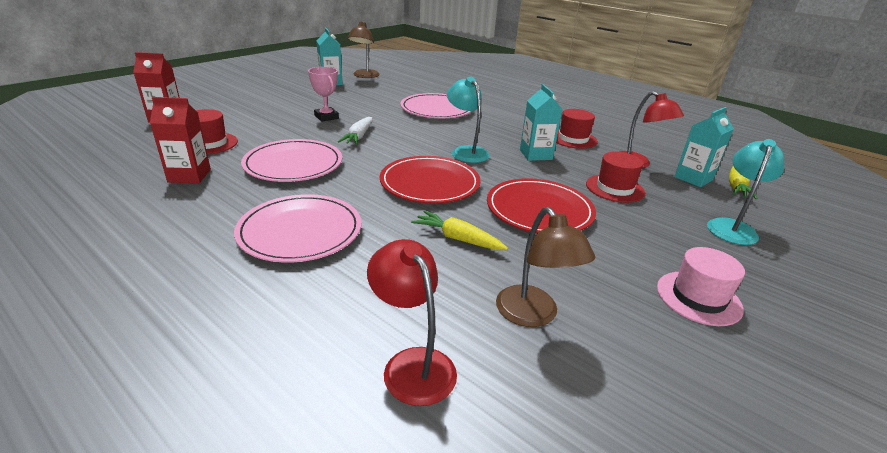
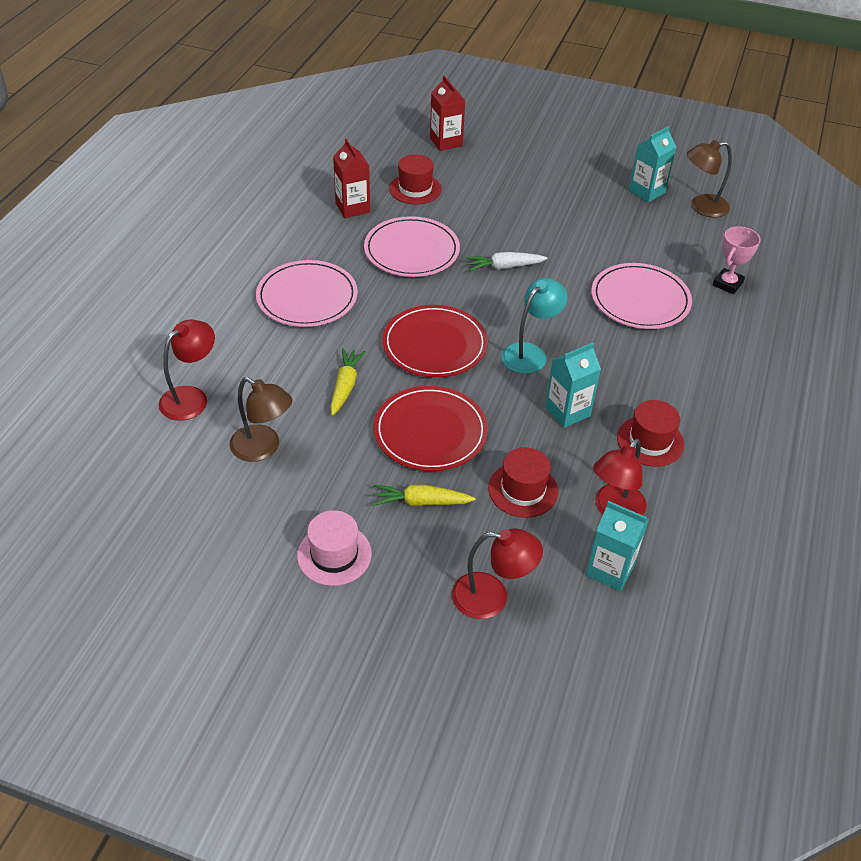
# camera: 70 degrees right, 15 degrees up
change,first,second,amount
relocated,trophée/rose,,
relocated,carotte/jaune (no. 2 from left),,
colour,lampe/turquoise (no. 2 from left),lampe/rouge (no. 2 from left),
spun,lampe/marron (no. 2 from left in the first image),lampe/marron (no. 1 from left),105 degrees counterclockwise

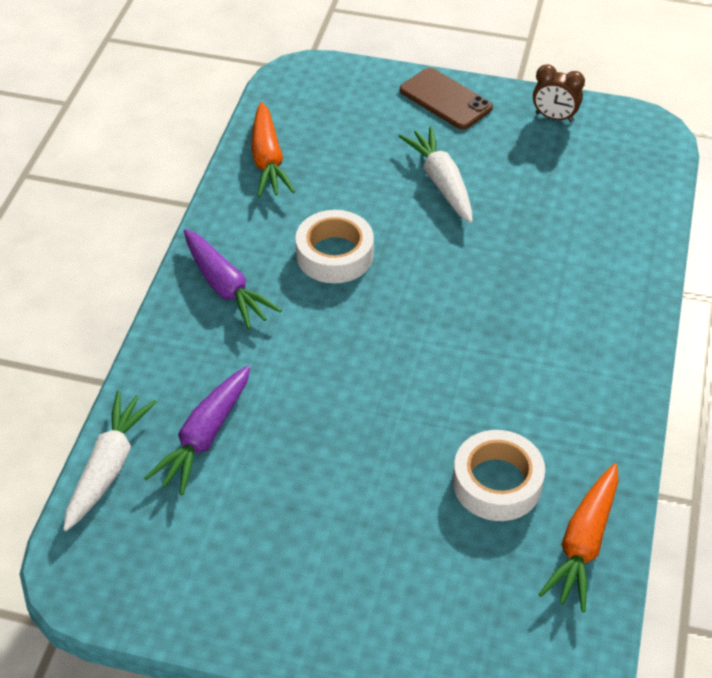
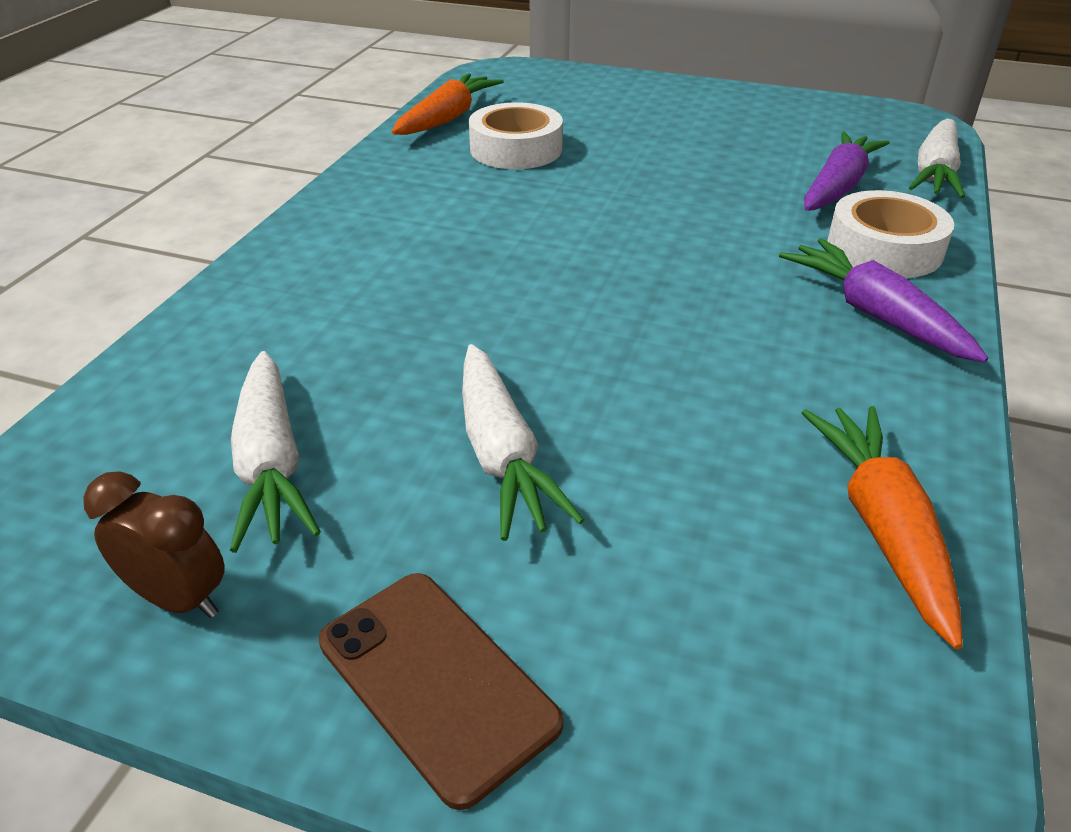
# camera: 175 degrees left, 10 degrees down
change,first,second,amount
appeared,,carotte/blanc (no. 1 from left),
relocated,ruban adhésif/blanc (no. 1 from left in the first image),ruban adhésif/blanc (no. 2 from left),

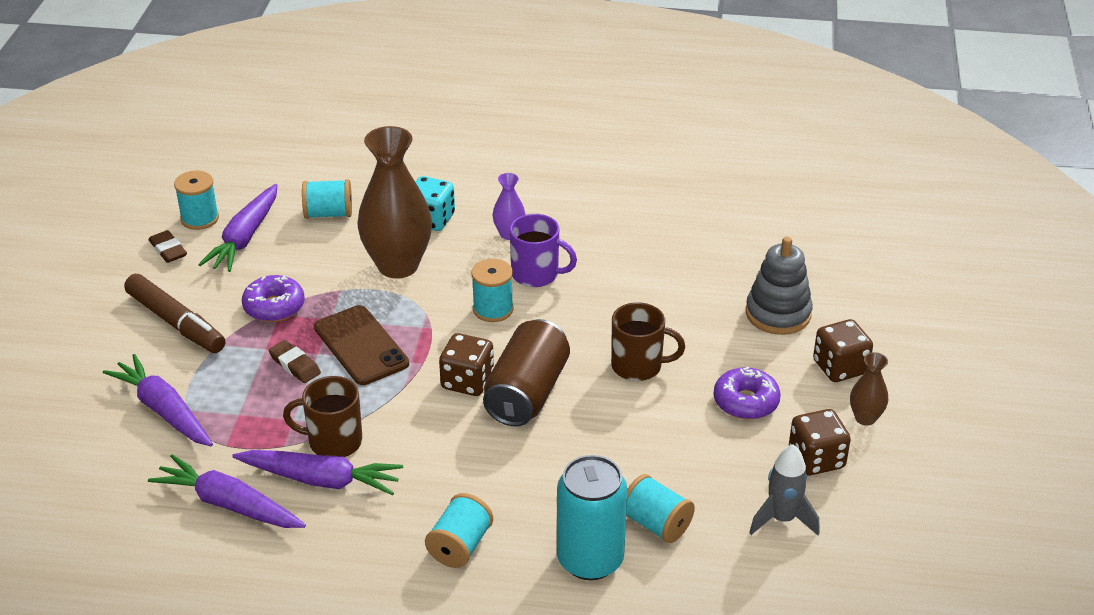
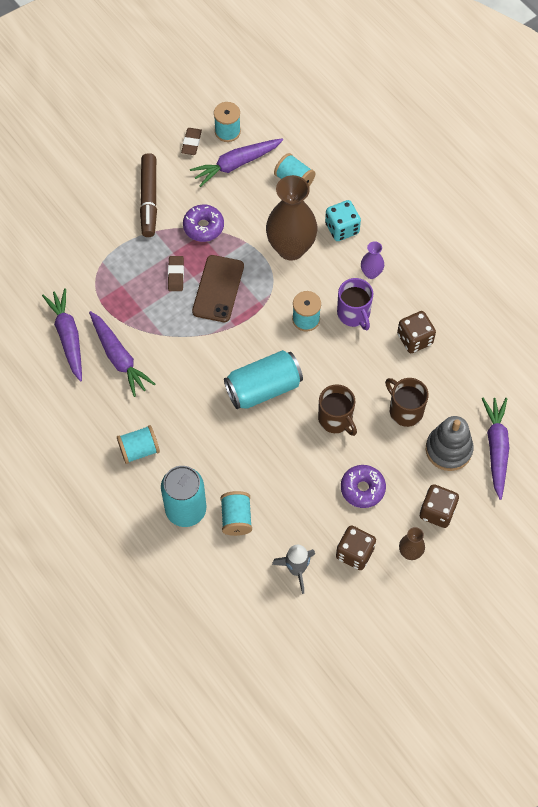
# camera: 45 degrees right, 25 degrees up
change,first,second,amount
relocated,carotte/violet (no. 1 from left in the first image),carotte/violet (no. 4 from left),
relocated,tasse/marron (no. 1 from left in the first image),tasse/marron (no. 2 from left),
relocated,dé/marron (no. 1 from left in the first image),dé/marron (no. 2 from left),
colour,canette/marron,canette/turquoise (no. 2 from left),

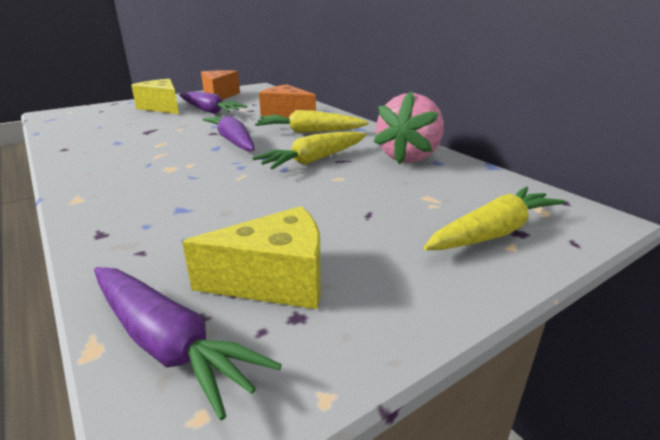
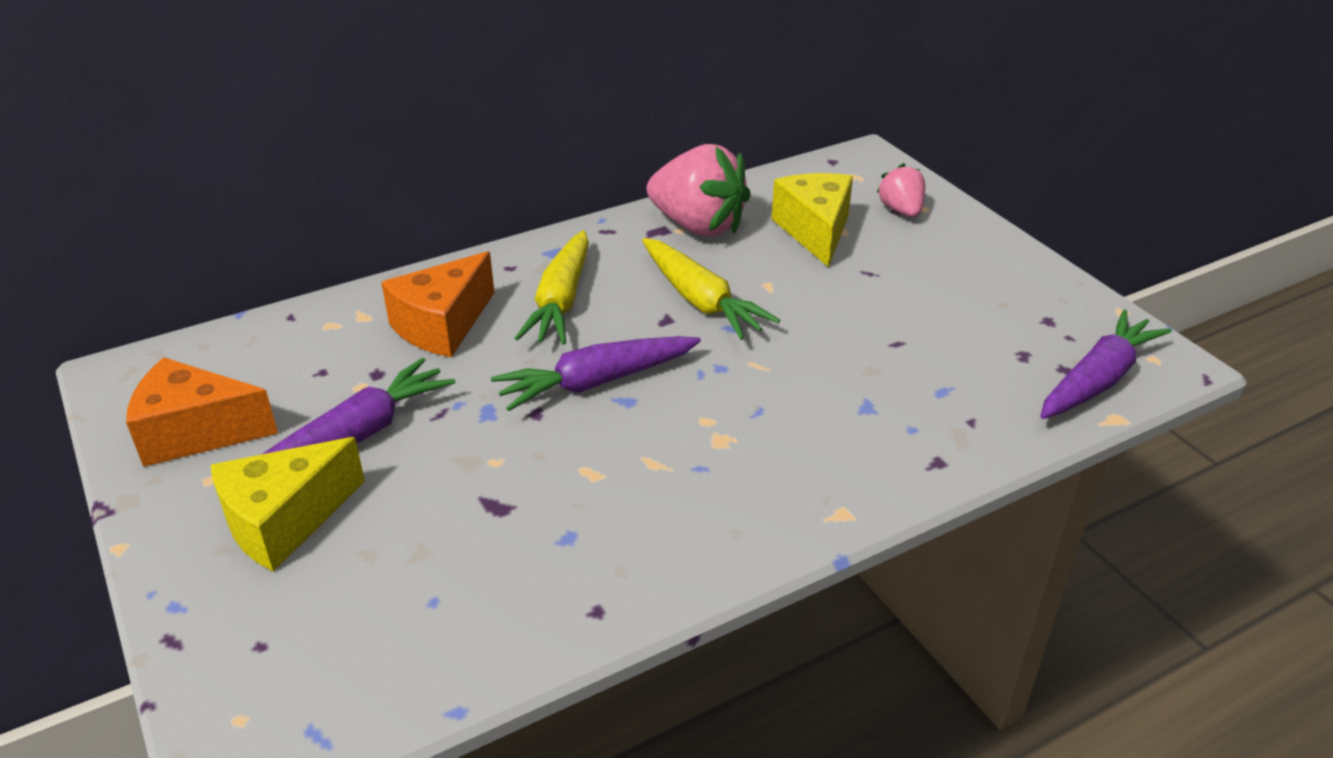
# camera: 85 degrees left, 10 degrees up
change,first,second,amount
relocated,fromage/jaune (no. 2 from left),,
exchanged,carotte/jaune (no. 3 from left),fraise/rose (no. 2 from left),

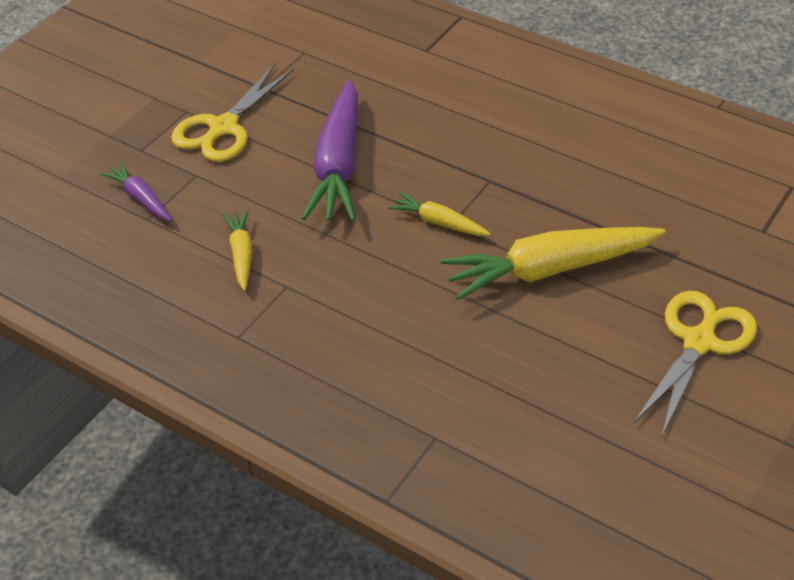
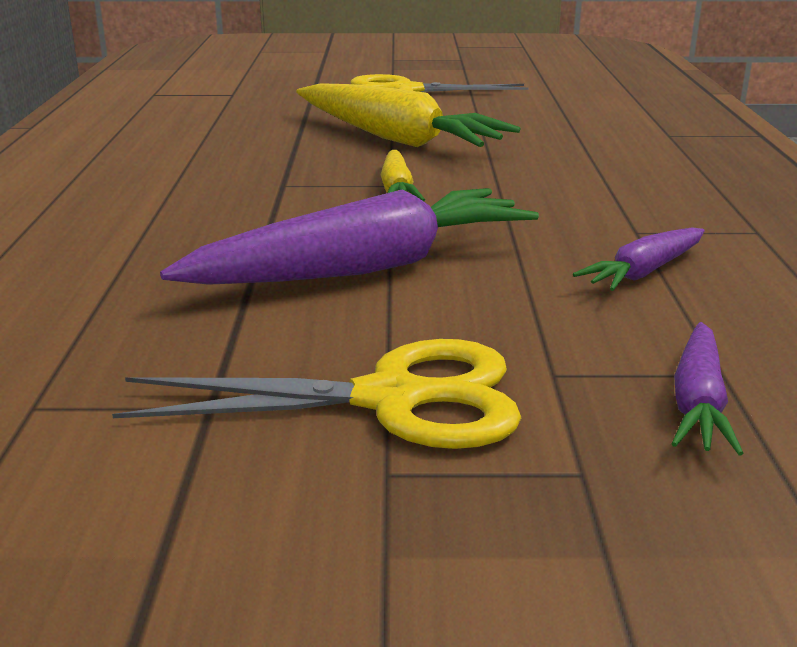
# camera: 125 degrees left, 20 degrees down
change,first,second,amount
colour,carotte/jaune (no. 1 from left),carotte/violet (no. 2 from left),

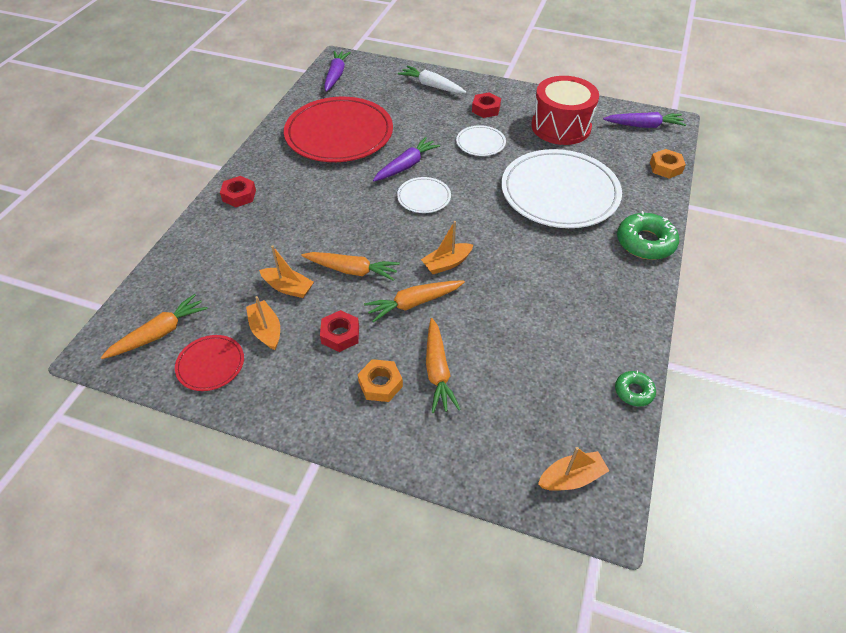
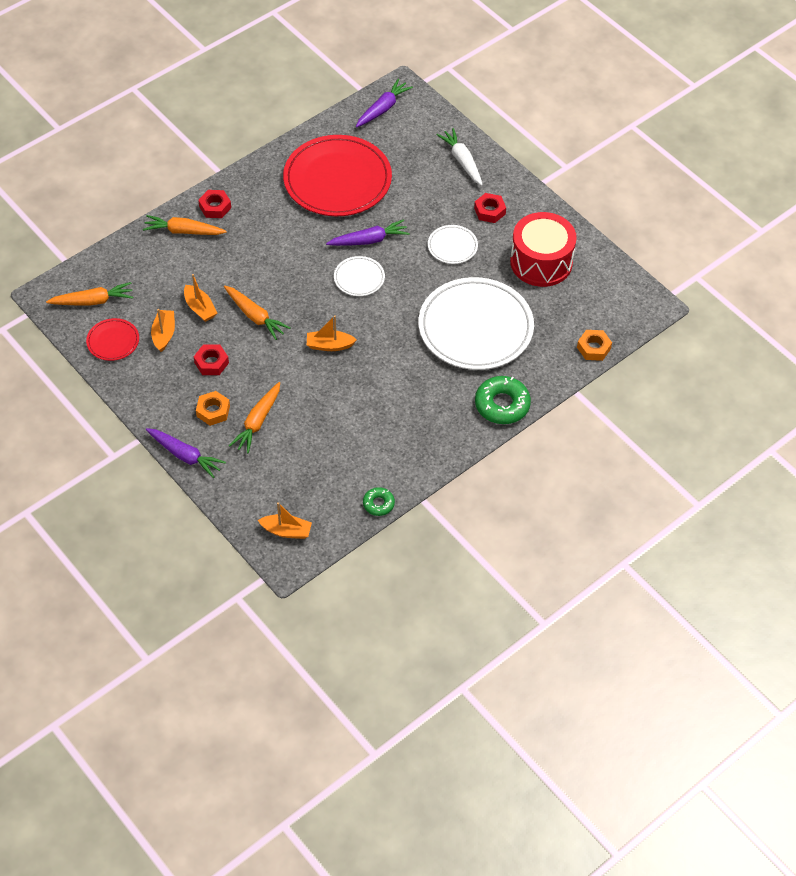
# camera: 30 degrees right, 5 degrees up
change,first,second,amount
relocated,carotte/orange (no. 3 from left in the first image),carotte/orange (no. 2 from left),
relocated,carotte/violet (no. 3 from left in the first image),carotte/violet (no. 1 from left),

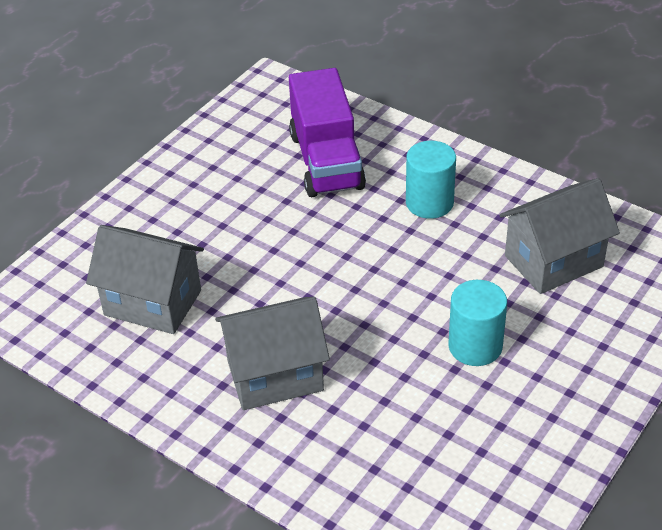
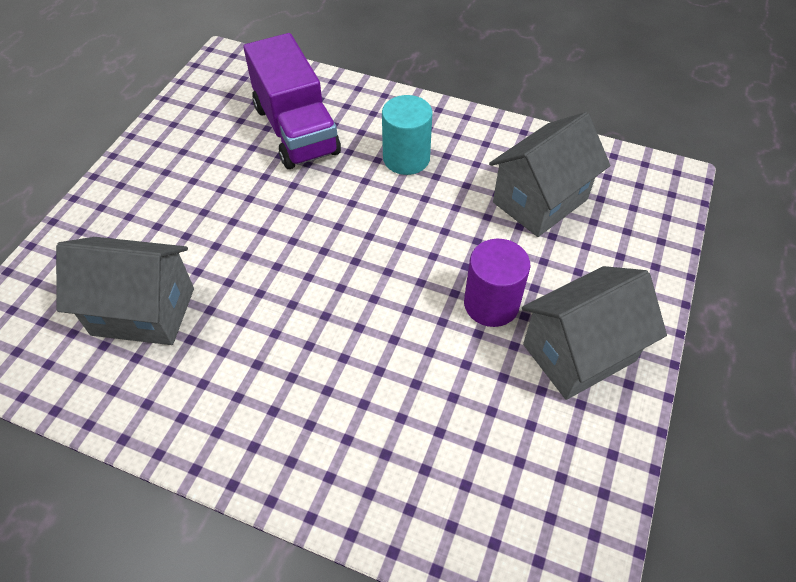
# camera: 15 degrees left, 10 degrees up
change,first,second,amount
relocated,maison/gris (no. 2 from left in the first image),maison/gris (no. 3 from left),
colour,cylindre/turquoise (no. 2 from left),cylindre/violet,

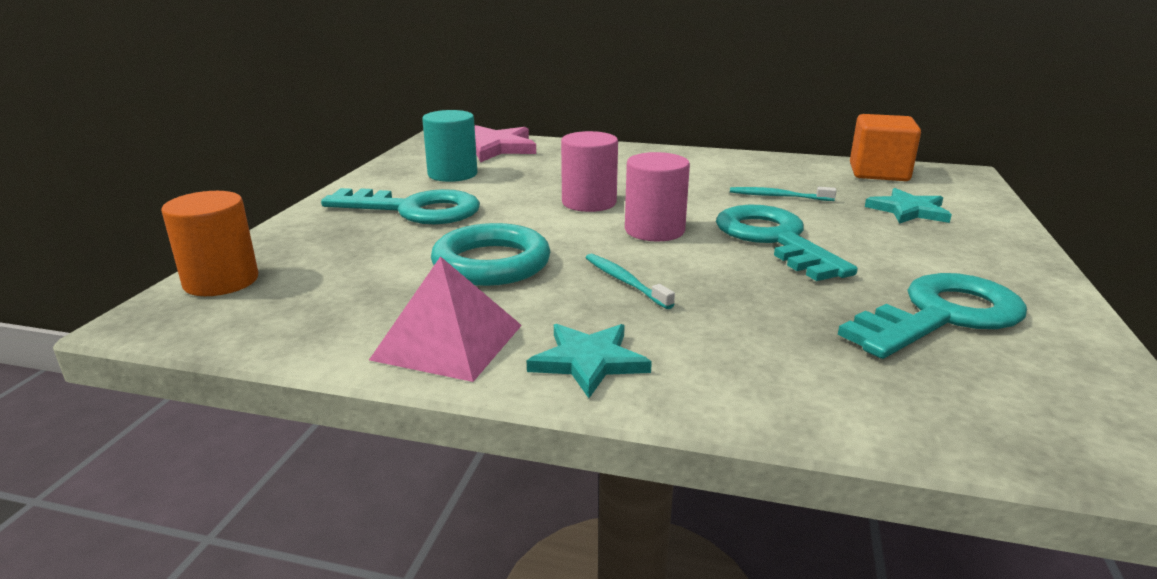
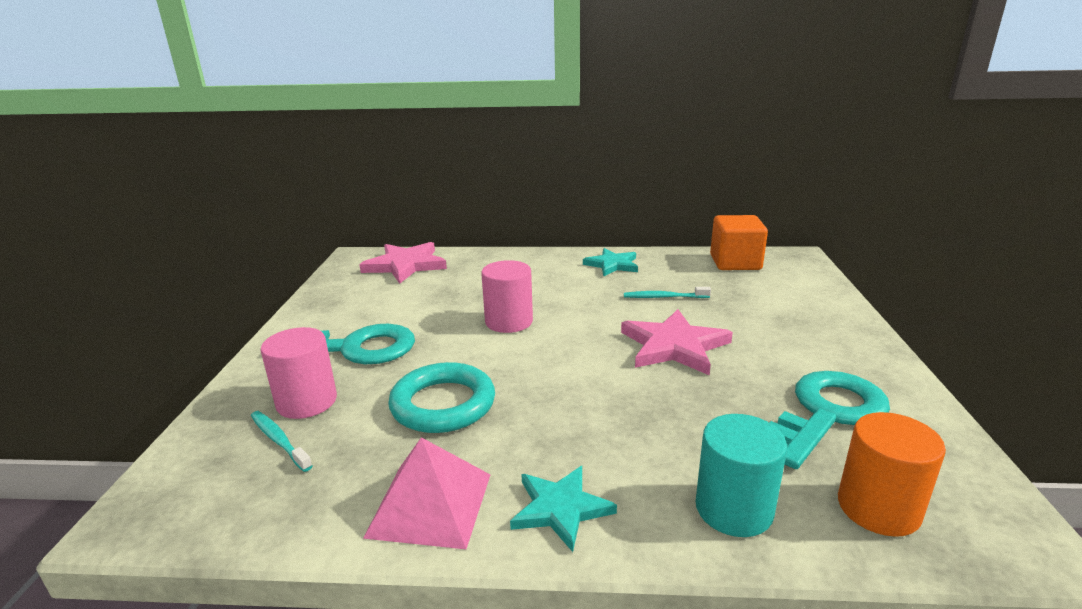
# camera: 10 degrees left, 0 degrees up
change,first,second,amount
relocated,cylindre/orange,,
relocated,cylindre/turquoise,,
relocated,brosse à dents/turquoise (no. 1 from left),,
relocated,cylindre/rose (no. 2 from left in the first image),cylindre/rose (no. 1 from left),
relocated,étoile/turquoise (no. 2 from left),,
exchanged,clé/turquoise (no. 2 from left),étoile/rose (no. 2 from left),

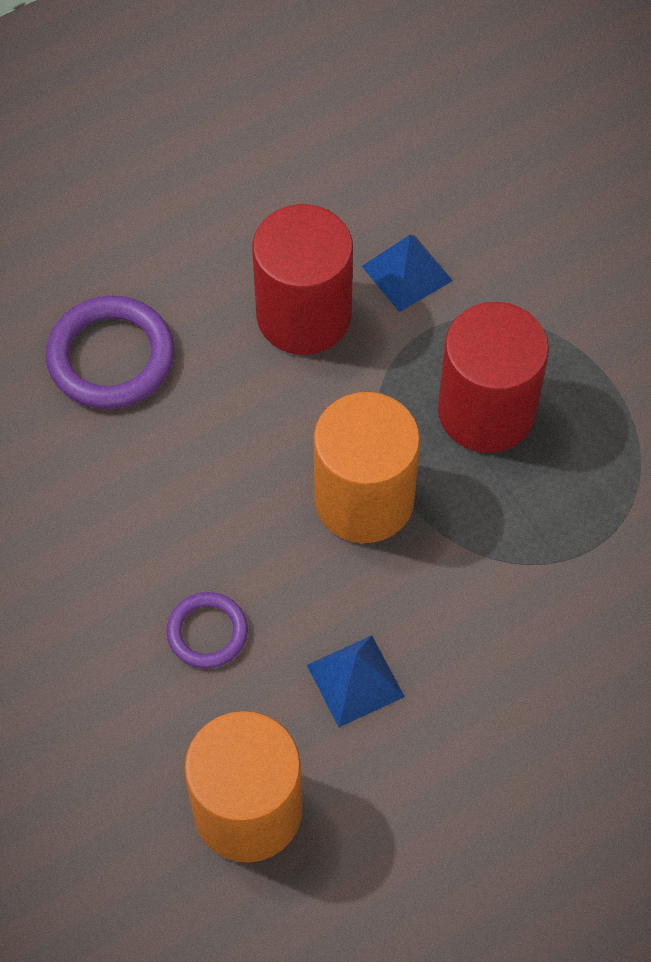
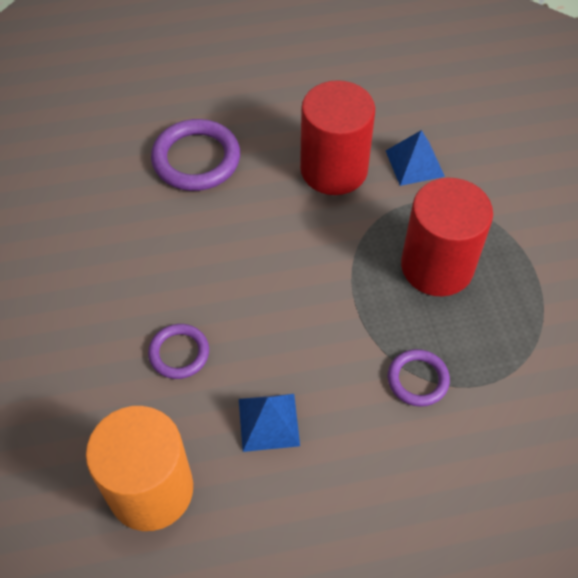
# camera: 20 degrees right, 5 degrees down
change,first,second,amount
missing,cylindre/orange (no. 2 from left),,
appeared,,anneau/violet (no. 3 from left),

